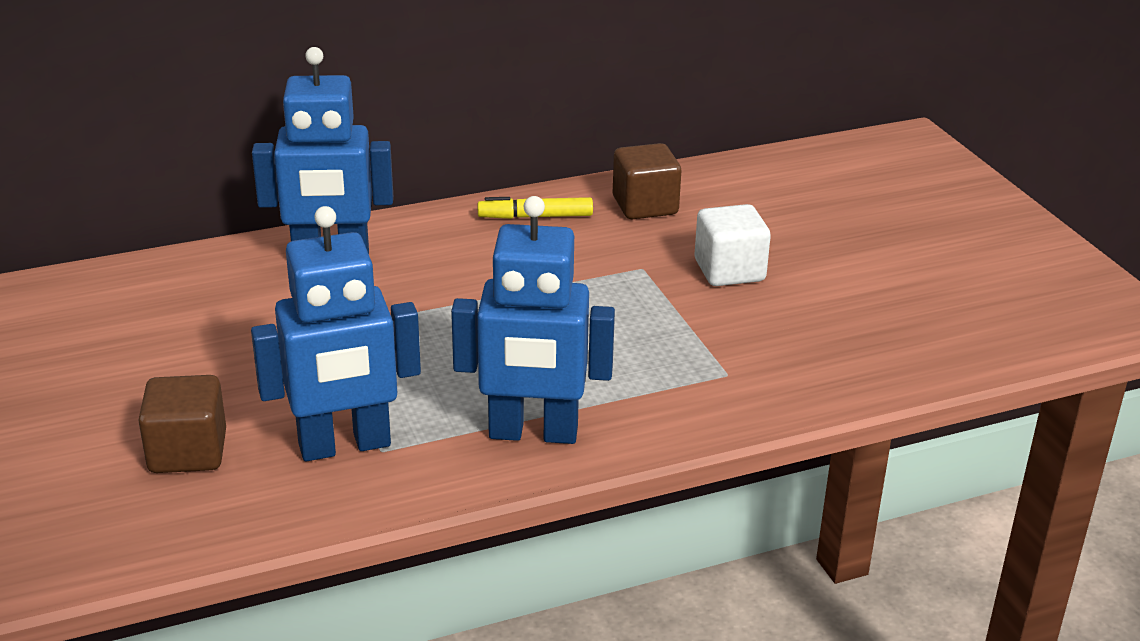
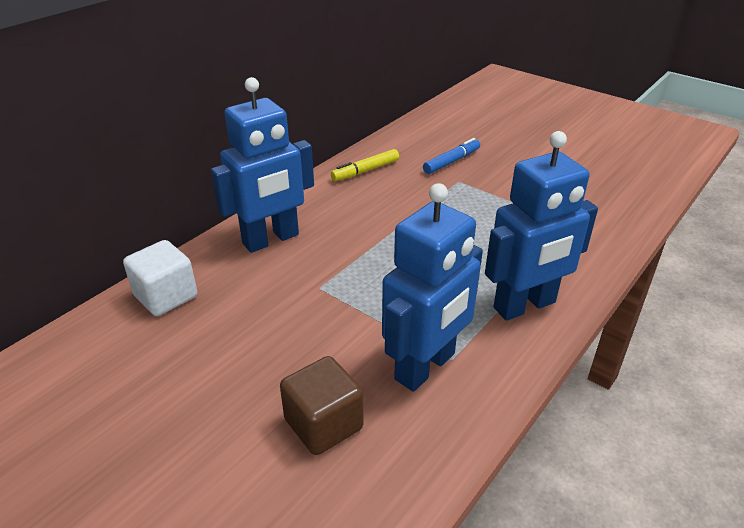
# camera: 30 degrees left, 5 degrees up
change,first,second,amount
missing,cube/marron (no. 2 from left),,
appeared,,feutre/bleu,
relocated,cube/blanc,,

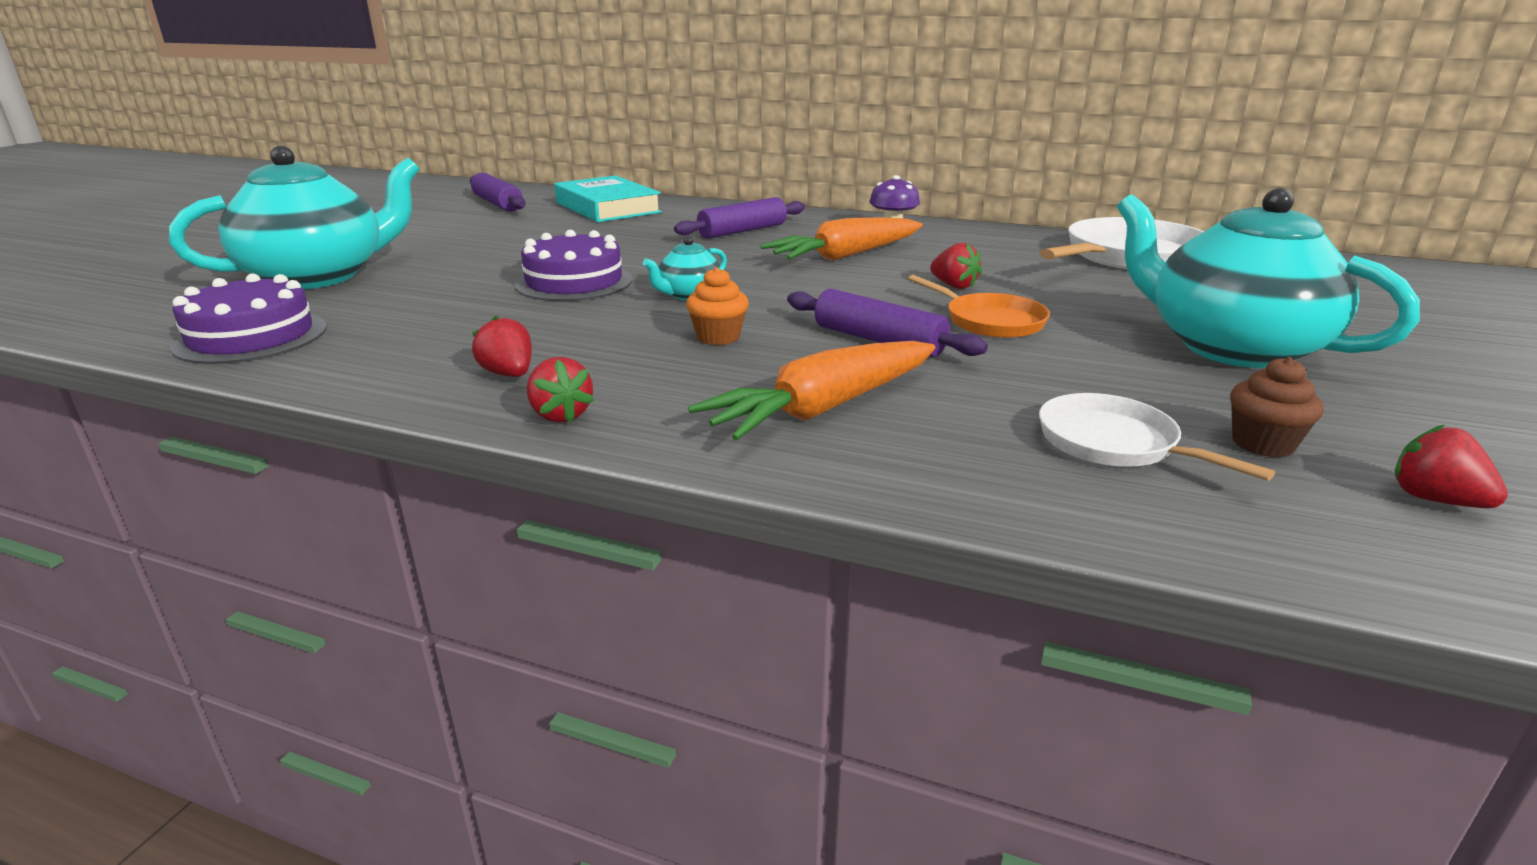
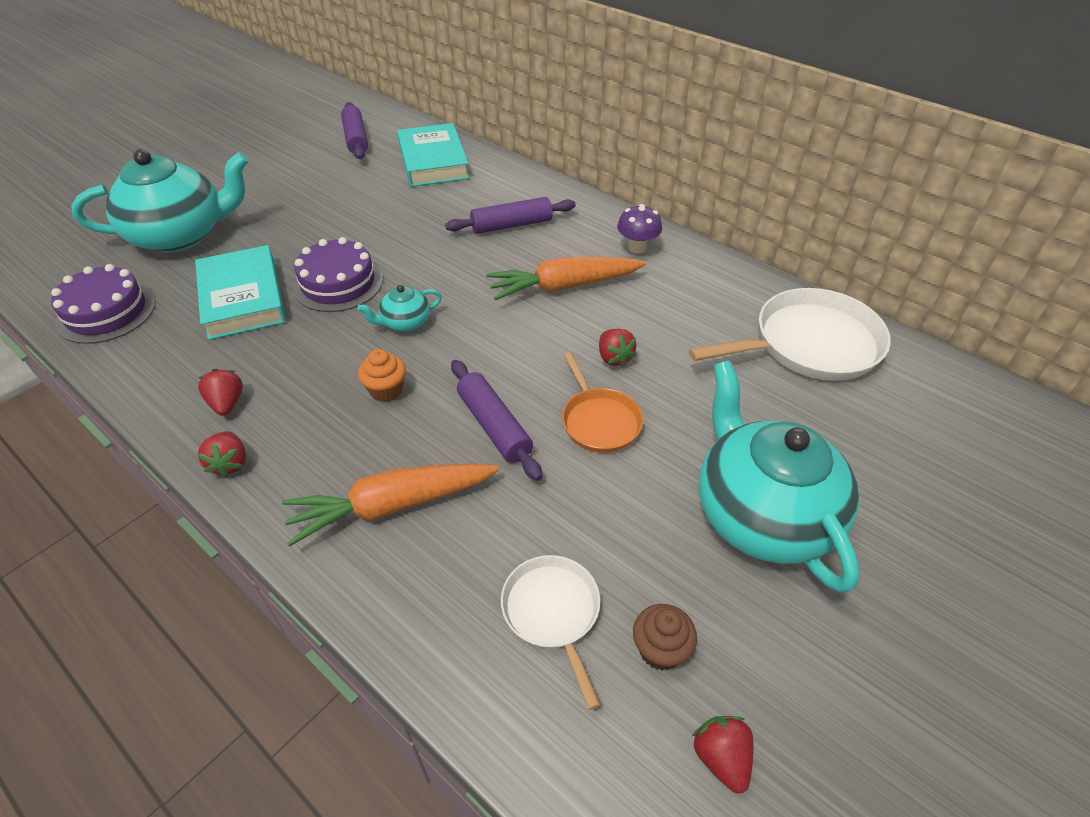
# camera: 20 degrees right, 20 degrees up
change,first,second,amount
appeared,,livre/turquoise (no. 1 from left),

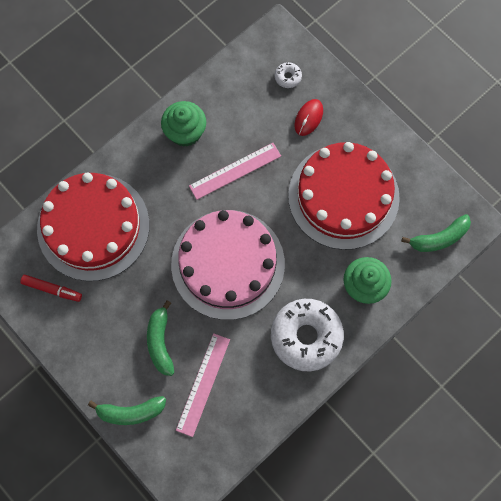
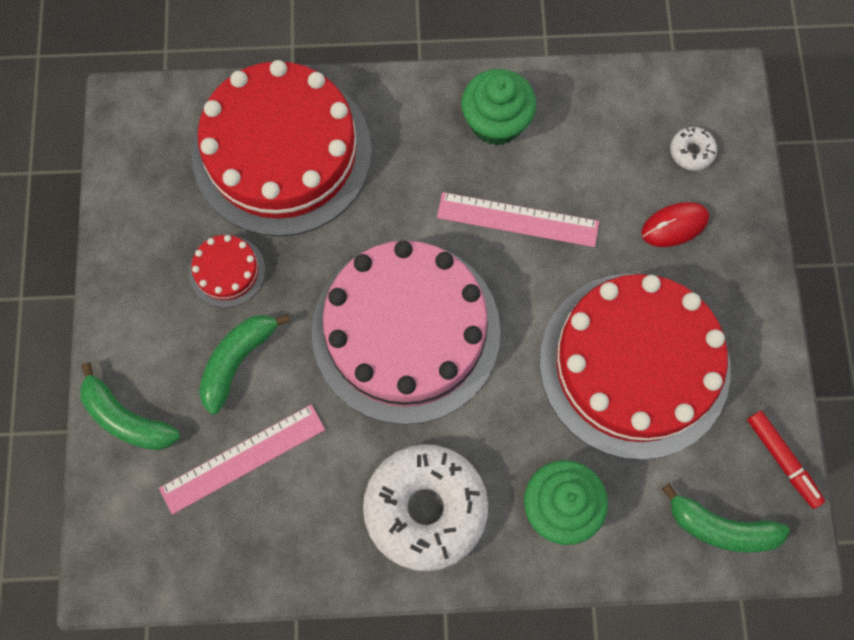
# camera: 40 degrees right, 0 degrees up
change,first,second,amount
appeared,,gâteau/rouge (no. 1 from left),
relocated,feutre/rouge,,

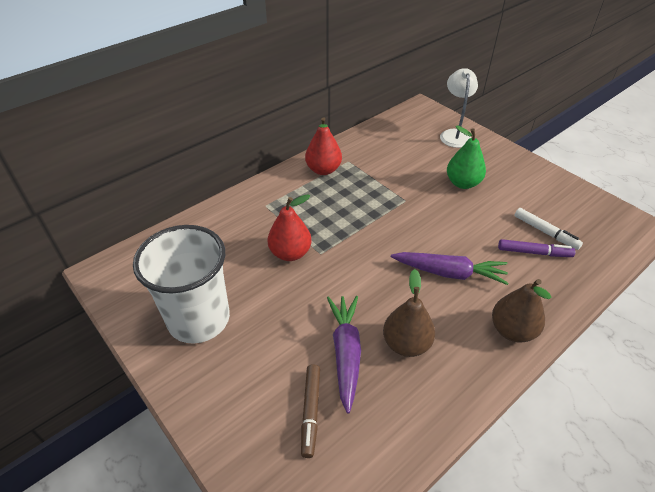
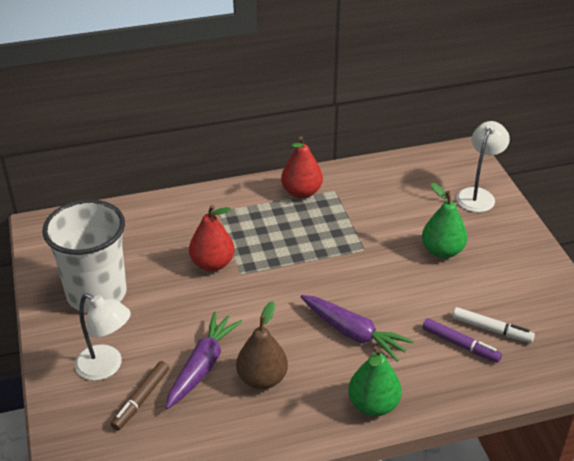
# camera: 25 degrees right, 5 degrees down
change,first,second,amount
appeared,,lampe/blanc (no. 1 from left),
colour,poire/marron (no. 2 from left),poire/vert (no. 1 from left),
spun,feutre/blanc,,45 degrees counterclockwise

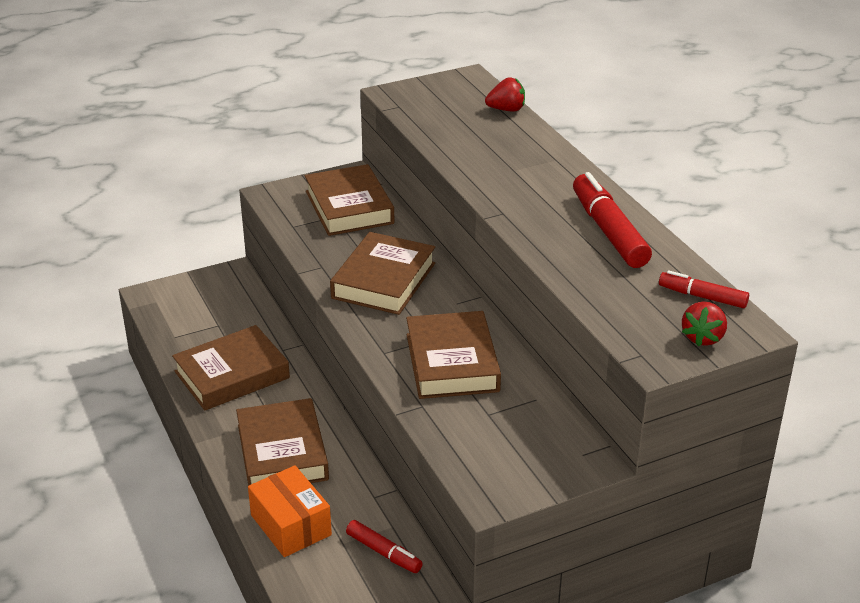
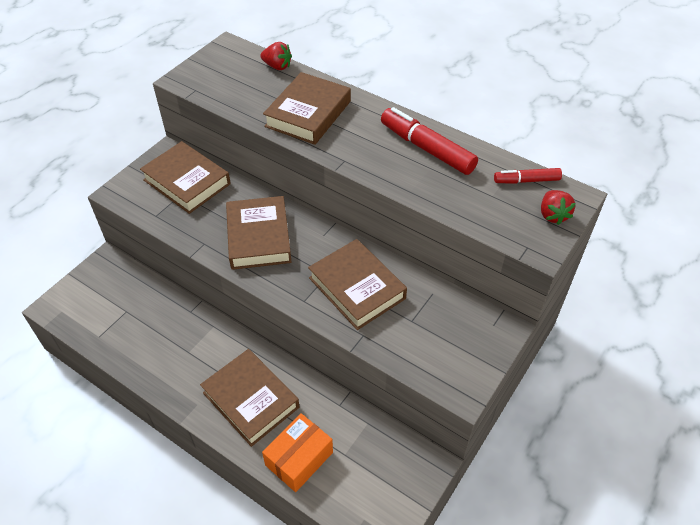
# camera: 30 degrees left, 15 degrees up
change,first,second,amount
missing,feutre/rouge (no. 1 from left),,
relocated,livre/marron (no. 1 from left in the first image),livre/marron (no. 4 from left),
spun,boîte/orange,,75 degrees counterclockwise
spun,fraise/rouge (no. 1 from left),,60 degrees clockwise

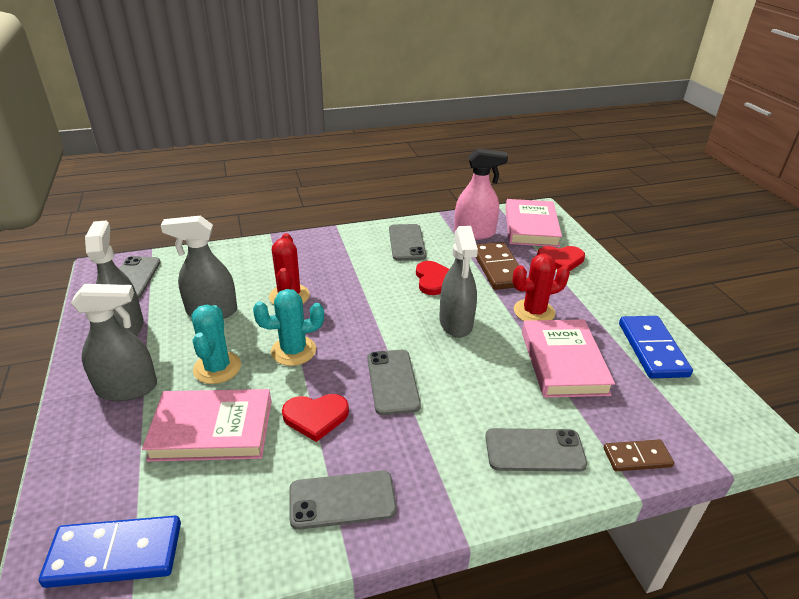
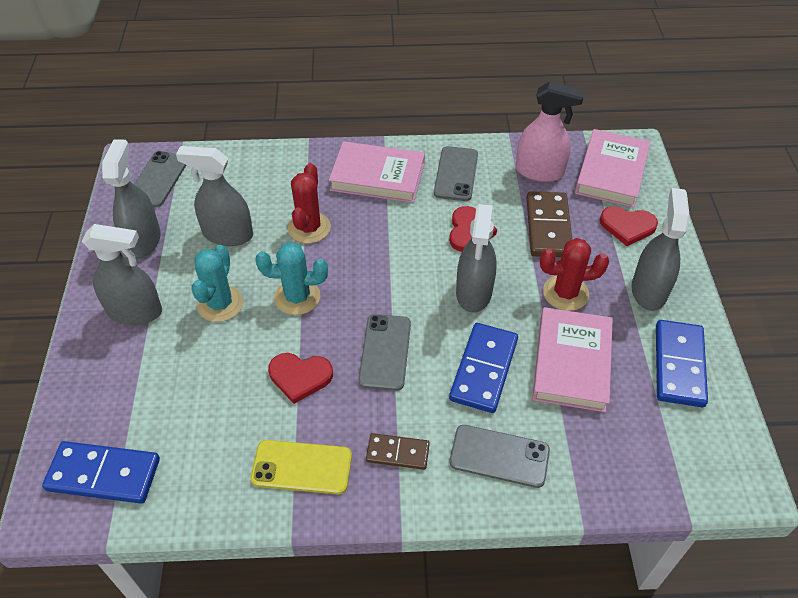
# camera: 15 degrees right, 15 degrees up
change,first,second,amount
appeared,,domino/bleu (no. 2 from left),
appeared,,vaporisateur/gris (no. 5 from left),
relocated,livre/rose (no. 1 from left),,
relocated,domino/marron (no. 2 from left in the first image),domino/marron (no. 1 from left),
colour,téléphone/gris (no. 2 from left),téléphone/jaune,

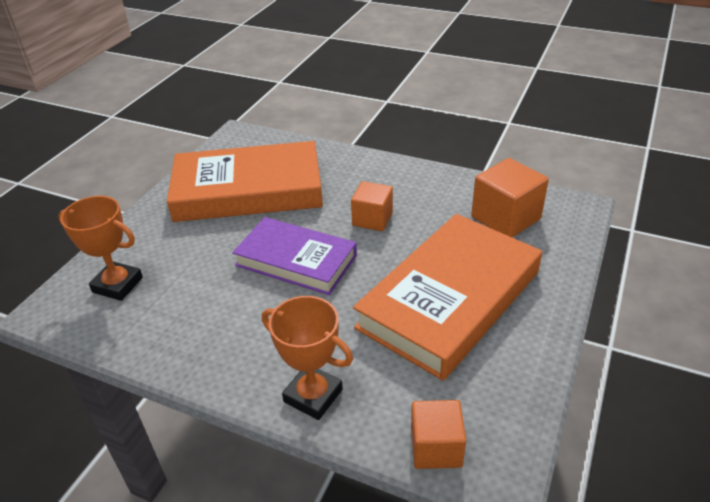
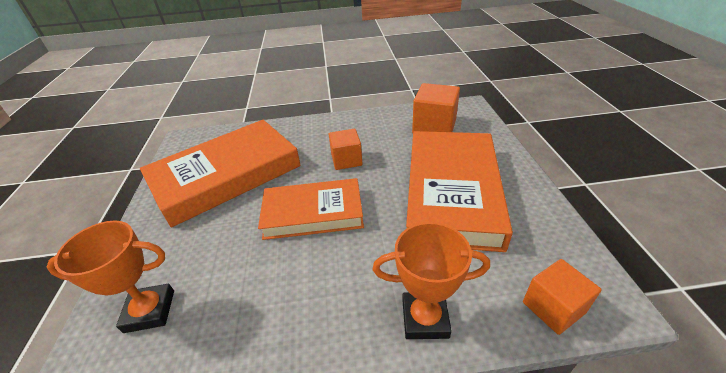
# camera: 30 degrees left, 0 degrees up
change,first,second,amount
colour,livre/violet,livre/orange (no. 2 from left),

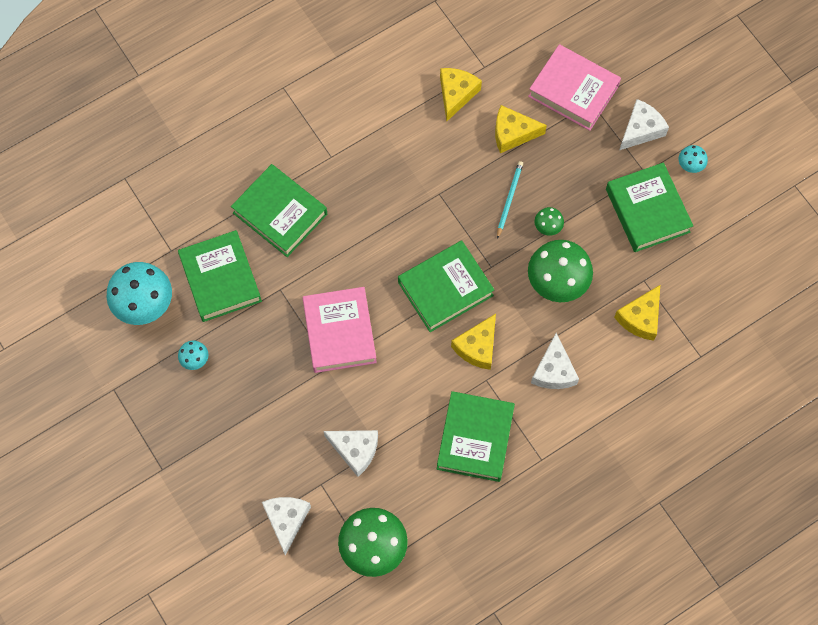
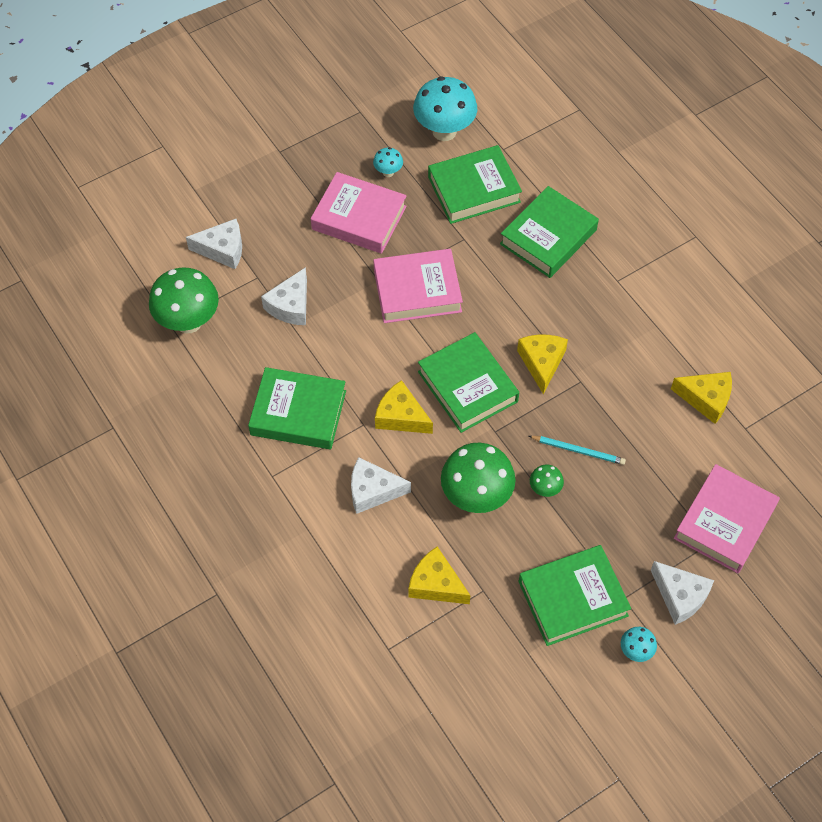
# camera: 90 degrees right, 10 degrees down
change,first,second,amount
appeared,,livre/rose (no. 1 from left),
relocated,fromage/jaune (no. 3 from left),,

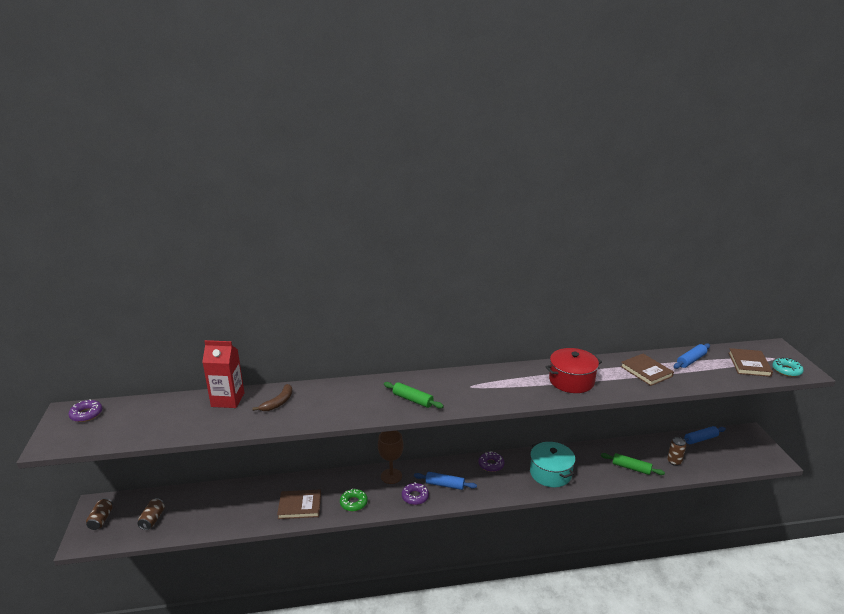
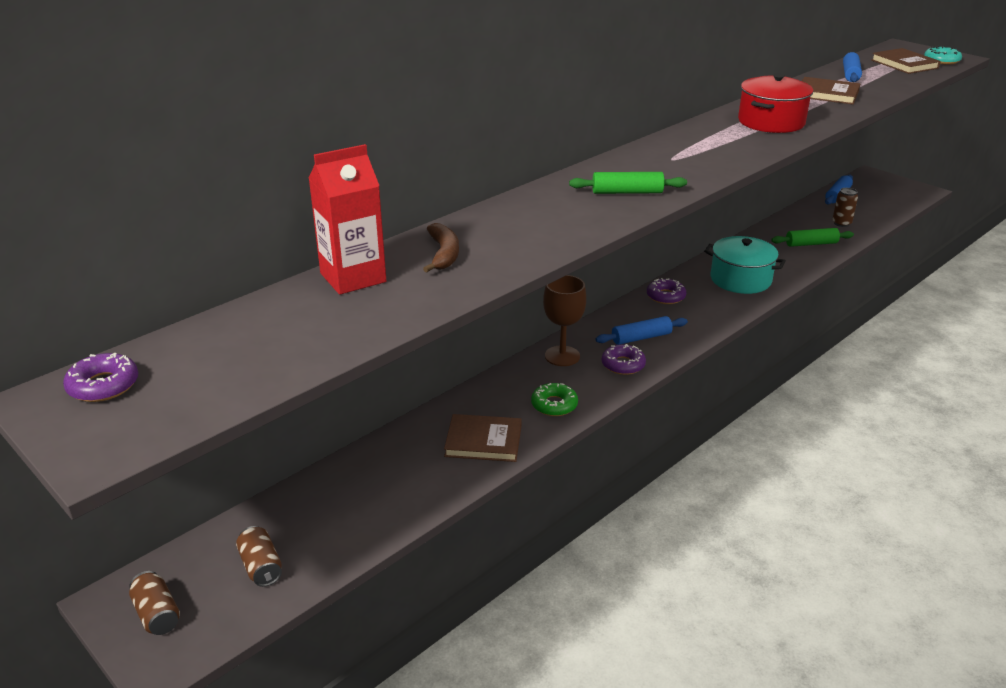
# camera: 35 degrees left, 5 degrees up
change,first,second,amount
spun,livre/marron (no. 1 from left),,45 degrees clockwise

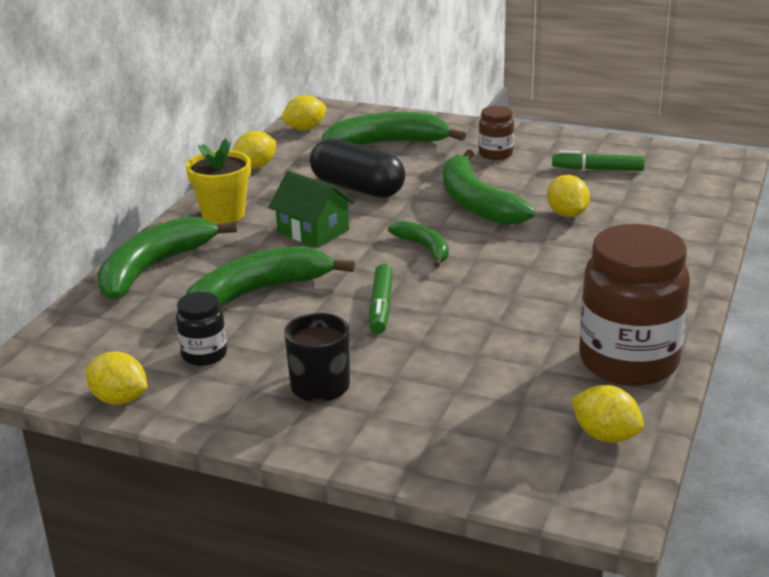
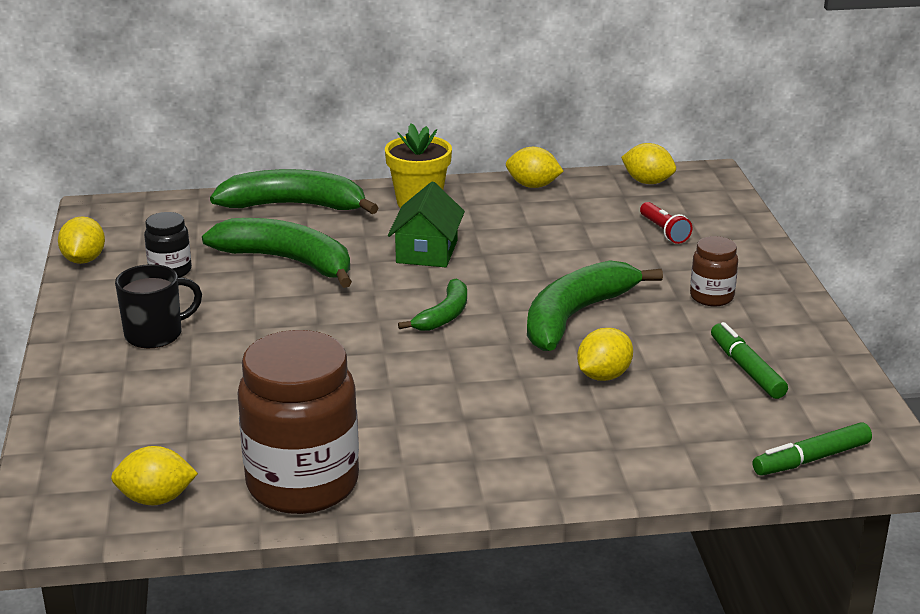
# camera: 60 degrees right, 0 degrees up
change,first,second,amount
missing,gélule/noir,,
relocated,feutre/vert (no. 1 from left in the first image),feutre/vert (no. 2 from left),
exchanged,banane/vert (no. 3 from left),lampe de poche/rouge,
spun,citron/jaune (no. 5 from left in the first image),citron/jaune (no. 2 from left),75 degrees clockwise

